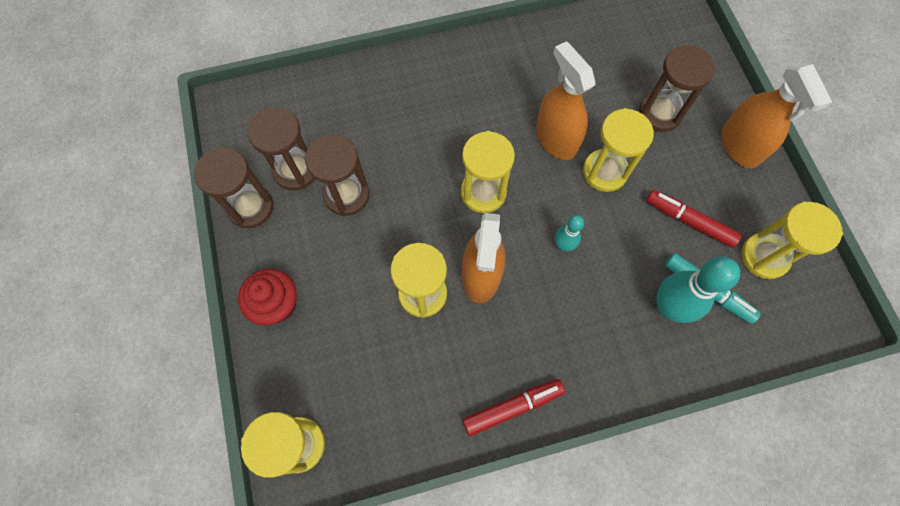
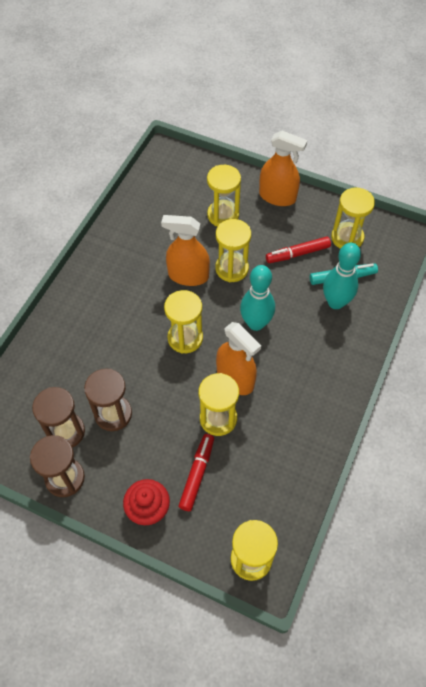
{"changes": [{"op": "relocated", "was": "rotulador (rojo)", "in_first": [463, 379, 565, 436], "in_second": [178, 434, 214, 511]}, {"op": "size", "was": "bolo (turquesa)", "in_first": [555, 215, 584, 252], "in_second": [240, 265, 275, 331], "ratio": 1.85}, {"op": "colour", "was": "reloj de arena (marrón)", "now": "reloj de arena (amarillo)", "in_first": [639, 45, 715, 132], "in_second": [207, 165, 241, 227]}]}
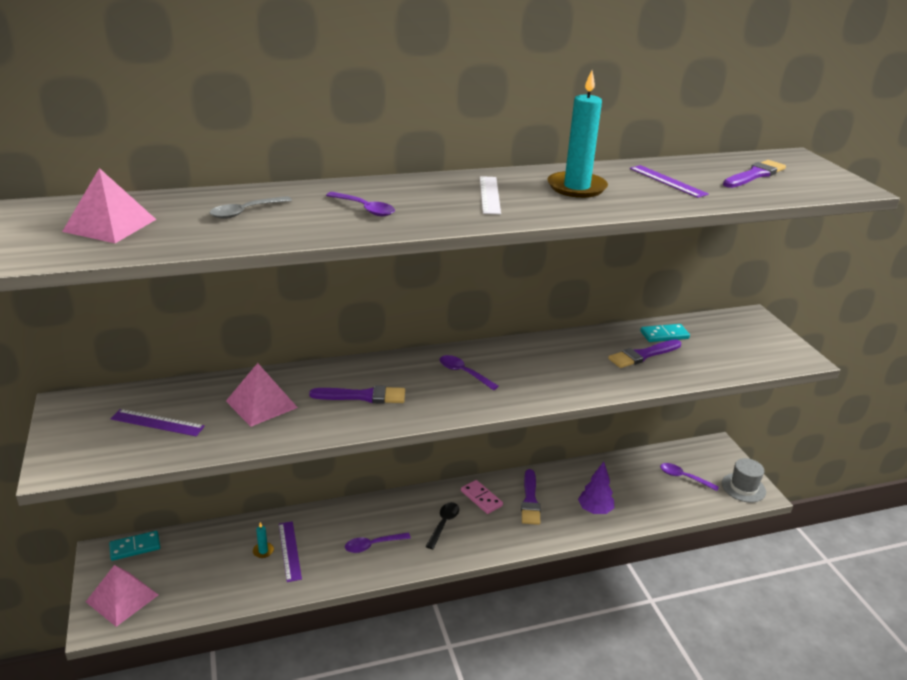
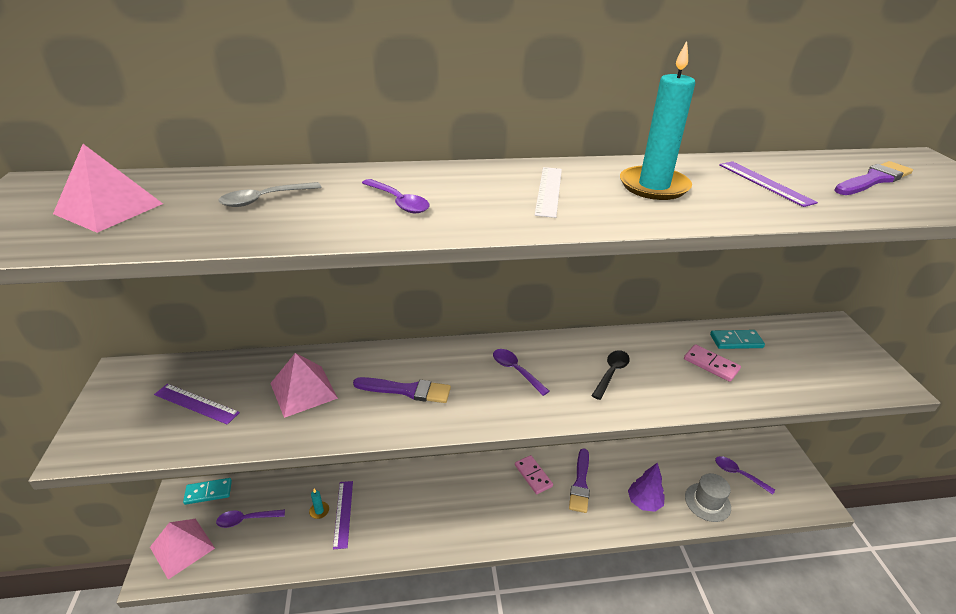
{"changes": [{"op": "relocated", "was": "cuchara (morado)", "in_first": [345, 533, 411, 553], "in_second": [216, 509, 285, 528]}, {"op": "relocated", "was": "cuchara (negro)", "in_first": [425, 502, 459, 549], "in_second": [591, 350, 630, 400]}, {"op": "exchanged", "was": "pincel (morado)", "now": "ficha de dominó (rosa)", "in_first": [608, 339, 681, 368], "in_second": [684, 344, 741, 382]}, {"op": "relocated", "was": "sombrero (gris)", "in_first": [722, 458, 766, 503], "in_second": [685, 473, 731, 522]}]}
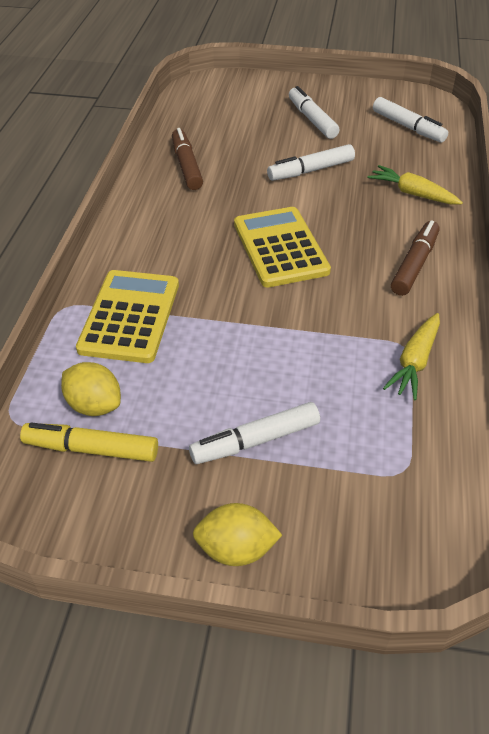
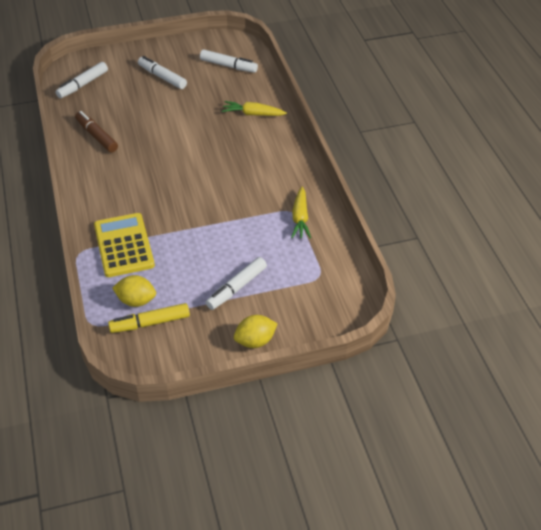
{"changes": [{"op": "missing", "was": "calculadora (amarillo)", "in_first": [234, 207, 331, 287]}, {"op": "relocated", "was": "rotulador (blanco)", "in_first": [267, 144, 355, 181], "in_second": [55, 62, 108, 98]}, {"op": "missing", "was": "rotulador (marrón)", "in_first": [391, 220, 439, 296]}]}
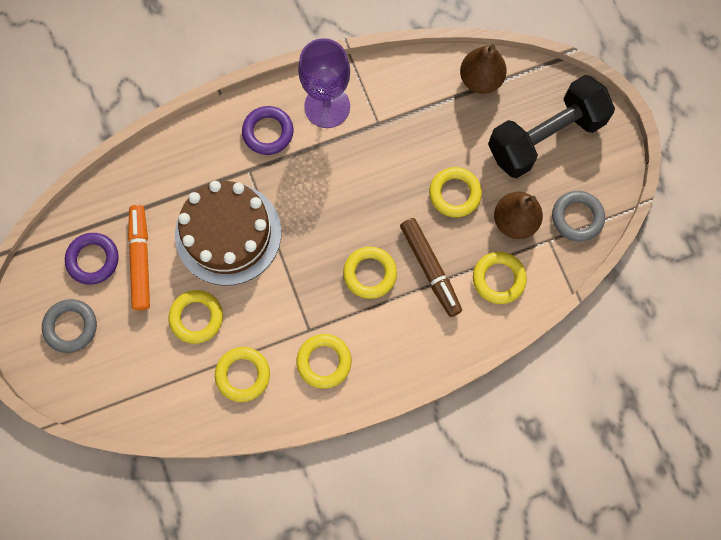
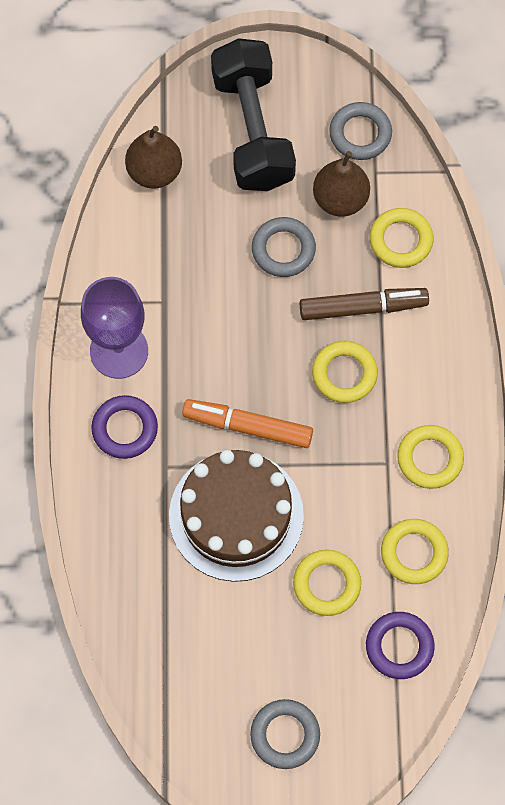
{"changes": [{"op": "relocated", "was": "anillo (morado)", "in_first": [65, 233, 119, 285], "in_second": [366, 612, 435, 679]}, {"op": "relocated", "was": "rotulador (naranja)", "in_first": [128, 205, 150, 311], "in_second": [182, 399, 313, 448]}, {"op": "colour", "was": "anillo (amarillo)", "now": "anillo (gris)", "in_first": [429, 167, 482, 217], "in_second": [252, 217, 316, 277]}]}
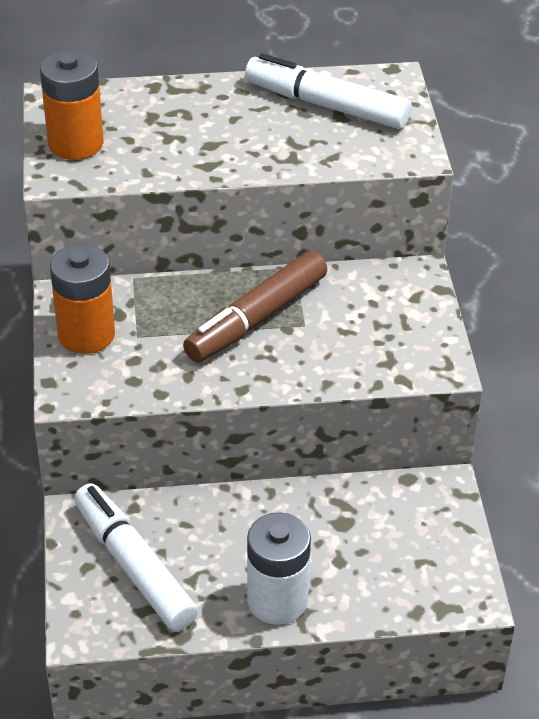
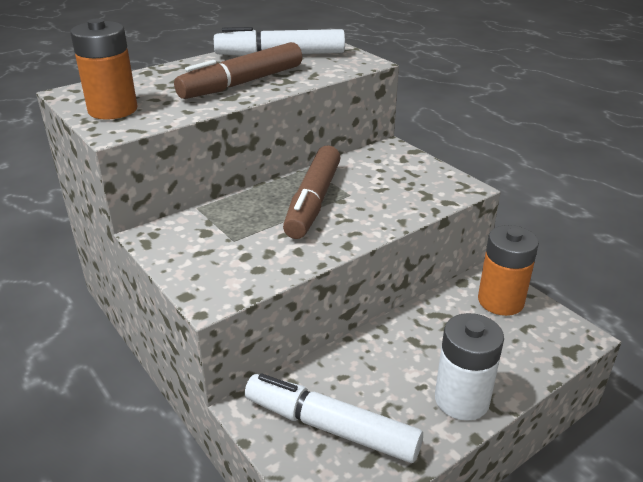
{"changes": [{"op": "relocated", "was": "pila (naranja)", "in_first": [50, 244, 115, 354], "in_second": [478, 225, 539, 316]}, {"op": "appeared", "now": "rotulador (marrón)", "in_second": [174, 42, 302, 99]}]}
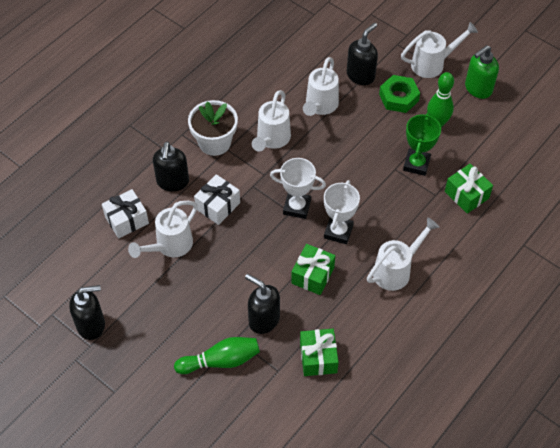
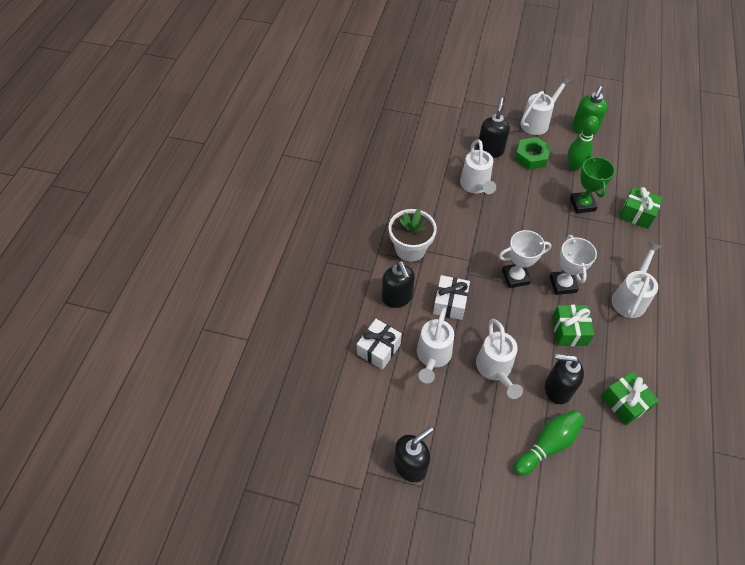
{"changes": [{"op": "relocated", "was": "regadera (blanco)", "in_first": [252, 90, 291, 152], "in_second": [476, 319, 523, 399]}]}
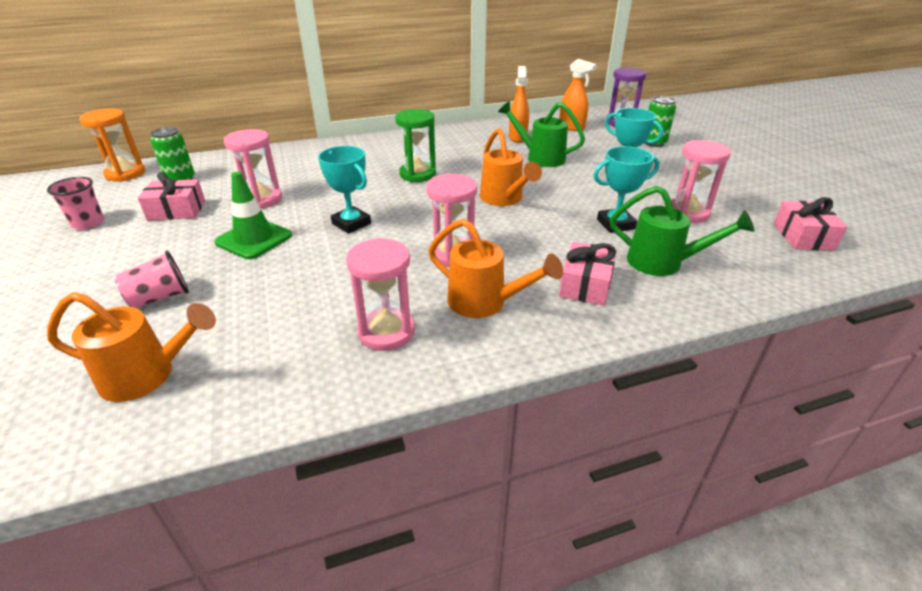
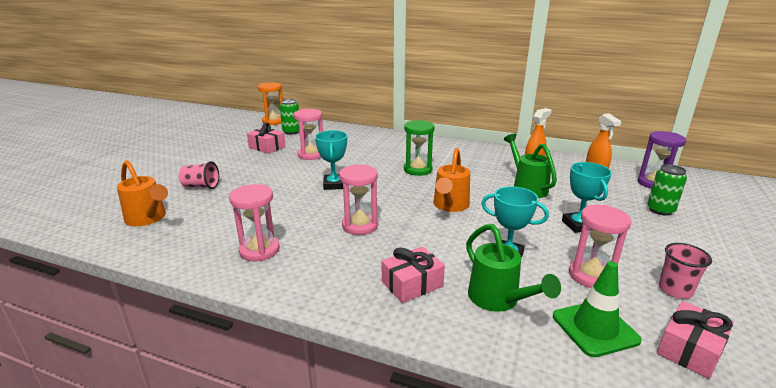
{"changes": [{"op": "relocated", "was": "vaso (rosa)", "in_first": [47, 177, 104, 230], "in_second": [659, 243, 712, 299]}, {"op": "relocated", "was": "cono de tráfico (verde)", "in_first": [214, 172, 292, 259], "in_second": [553, 261, 642, 357]}, {"op": "missing", "was": "regadera (naranja)", "in_first": [428, 219, 563, 318]}]}
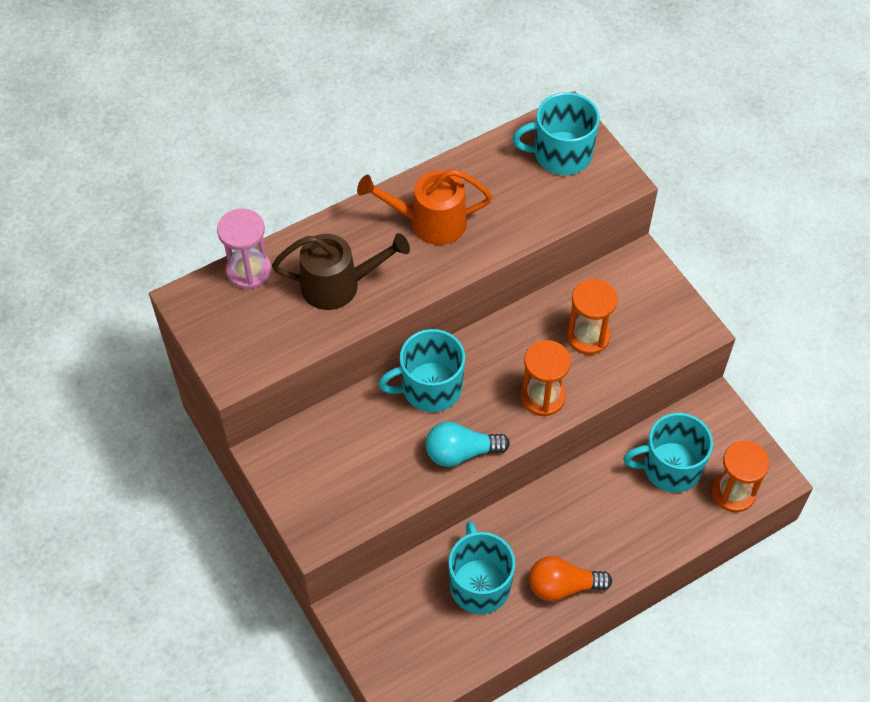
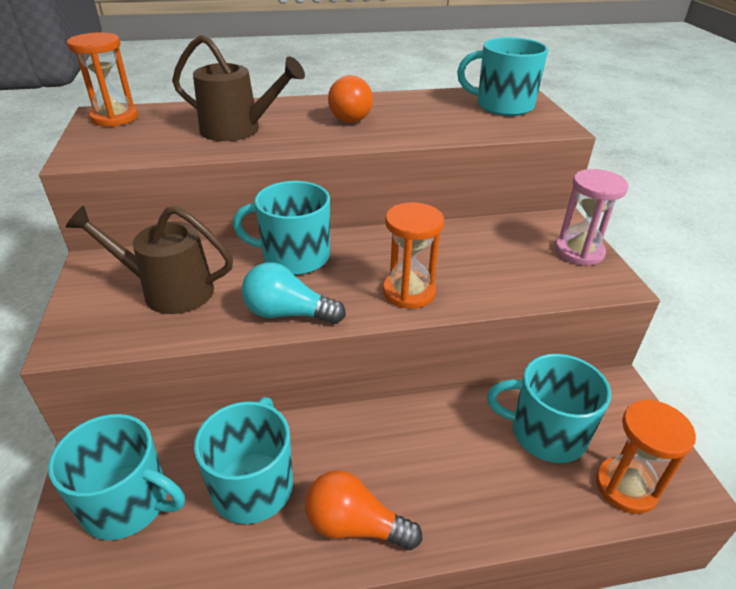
{"changes": [{"op": "relocated", "was": "reloj de arena (rosa)", "in_first": [217, 208, 271, 289], "in_second": [555, 169, 628, 266]}, {"op": "exchanged", "was": "regadera (naranja)", "now": "bombilla (naranja)", "in_first": [357, 169, 492, 245], "in_second": [328, 75, 373, 123]}, {"op": "relocated", "was": "reloj de arena (naranja)", "in_first": [567, 279, 618, 355], "in_second": [67, 32, 138, 126]}, {"op": "appeared", "now": "taza (turquesa)", "in_second": [48, 414, 185, 540]}, {"op": "appeared", "now": "regadera (marrón)", "in_second": [66, 206, 233, 314]}]}
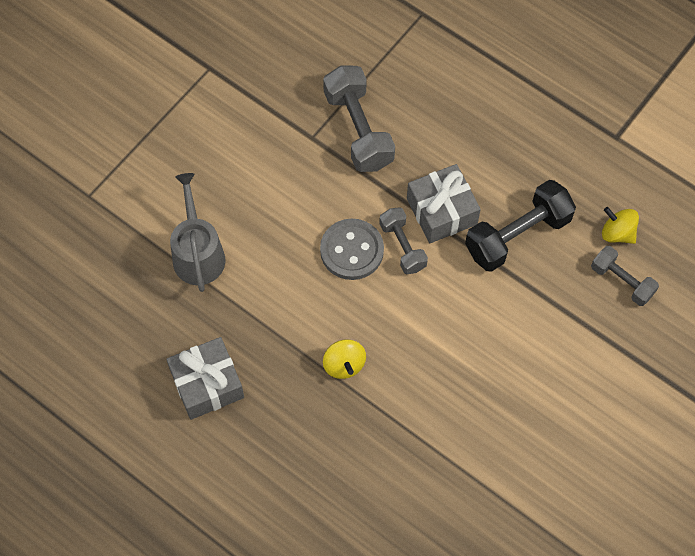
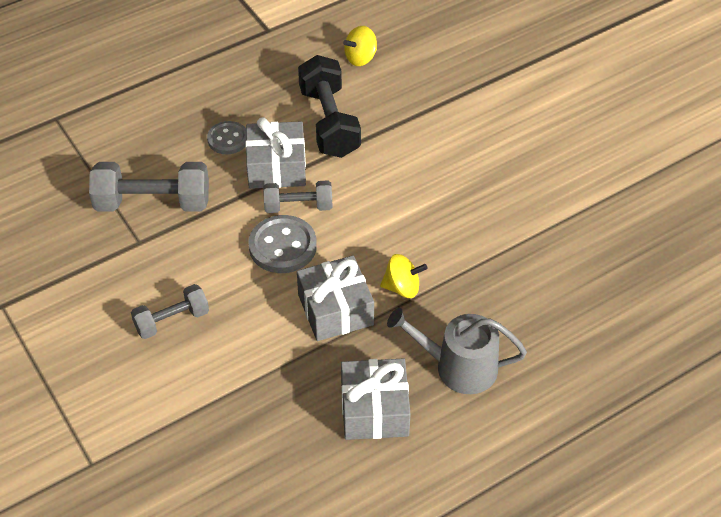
{"changes": [{"op": "relocated", "was": "regadera (gris)", "in_first": [170, 173, 225, 292], "in_second": [387, 308, 527, 394]}, {"op": "relocated", "was": "mancuerna (gris)", "in_first": [591, 246, 659, 306], "in_second": [131, 284, 209, 339]}, {"op": "appeared", "now": "botón (gris)", "in_second": [207, 121, 246, 155]}, {"op": "appeared", "now": "regalo (gris)", "in_second": [297, 256, 374, 341]}]}
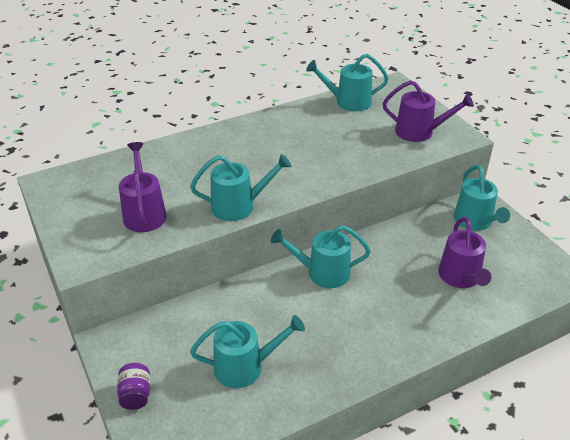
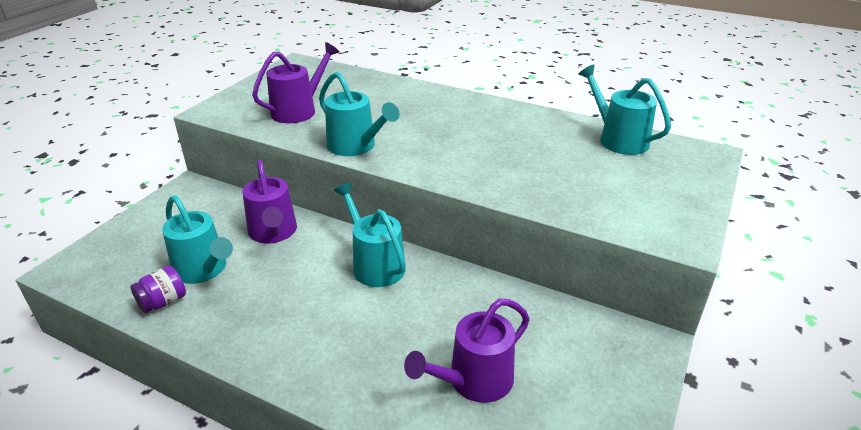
{"changes": [{"op": "relocated", "was": "tarro (morado)", "in_first": [117, 363, 150, 410], "in_second": [130, 266, 186, 313]}, {"op": "relocated", "was": "regadera (morado)", "in_first": [383, 80, 474, 142], "in_second": [242, 160, 297, 243]}, {"op": "missing", "was": "regadera (turquesa)", "in_first": [454, 165, 510, 231]}]}
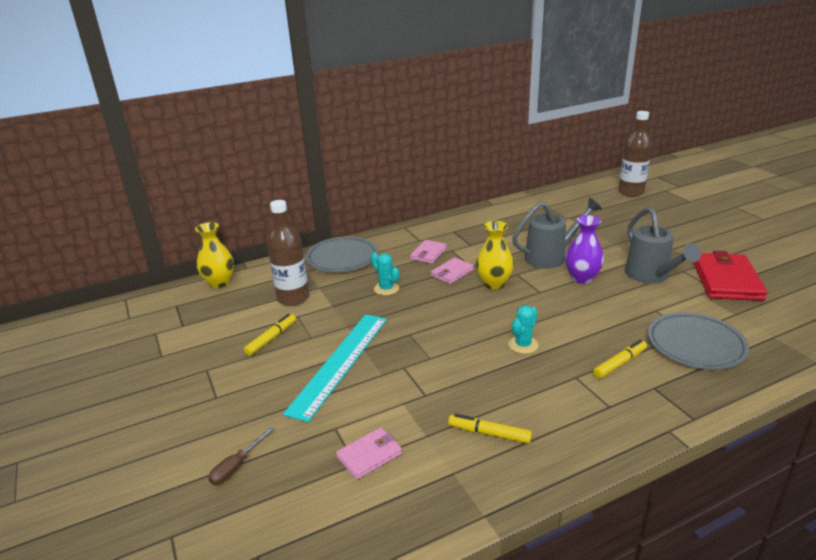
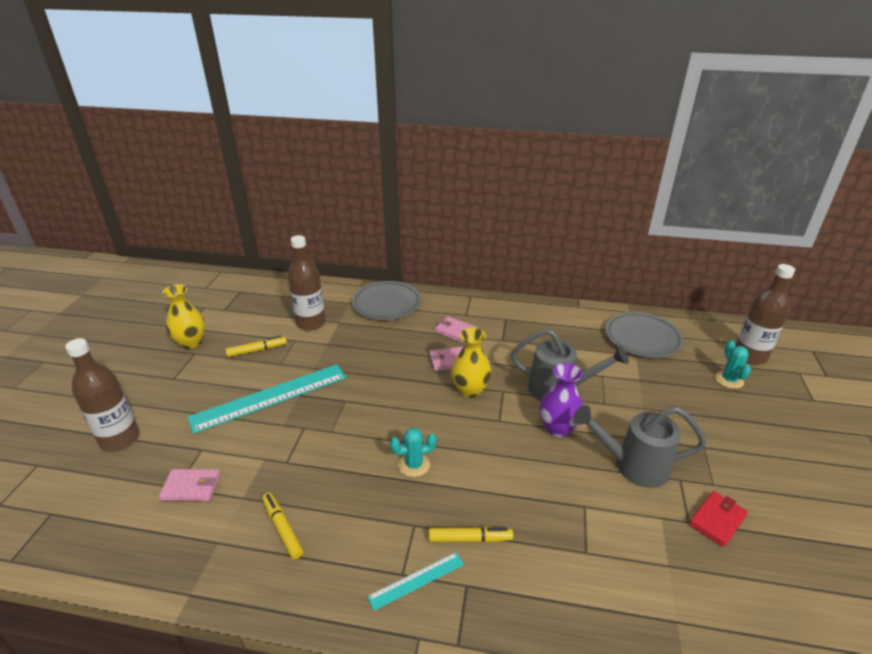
{"changes": [{"op": "relocated", "was": "florero (amarillo)", "in_first": [195, 222, 234, 288], "in_second": [162, 284, 205, 349]}, {"op": "exchanged", "was": "destornillador (marrón)", "now": "botella (marrón)", "in_first": [208, 427, 274, 485], "in_second": [65, 338, 139, 452]}, {"op": "relocated", "was": "cactus (turquesa)", "in_first": [371, 252, 399, 295], "in_second": [715, 340, 751, 389]}, {"op": "spun", "was": "cartera (rosa)", "in_first": [410, 240, 447, 264], "in_second": [435, 316, 478, 344], "clockwise": 60}, {"op": "spun", "was": "regadera (gris)", "in_first": [625, 207, 701, 283], "in_second": [573, 405, 706, 488], "clockwise": 75}, {"op": "relocated", "was": "plato (gris)", "in_first": [648, 312, 749, 370], "in_second": [605, 312, 684, 358]}, {"op": "size", "was": "cartera (rojo)", "in_first": [693, 251, 767, 301], "in_second": [689, 491, 748, 547], "ratio": 0.54}, {"op": "appeared", "now": "regla (turquesa)", "in_second": [367, 552, 464, 611]}]}
